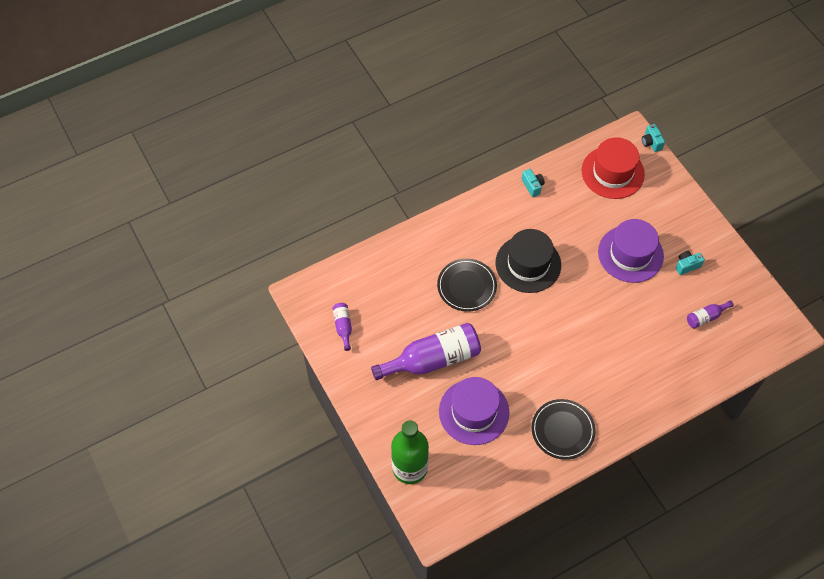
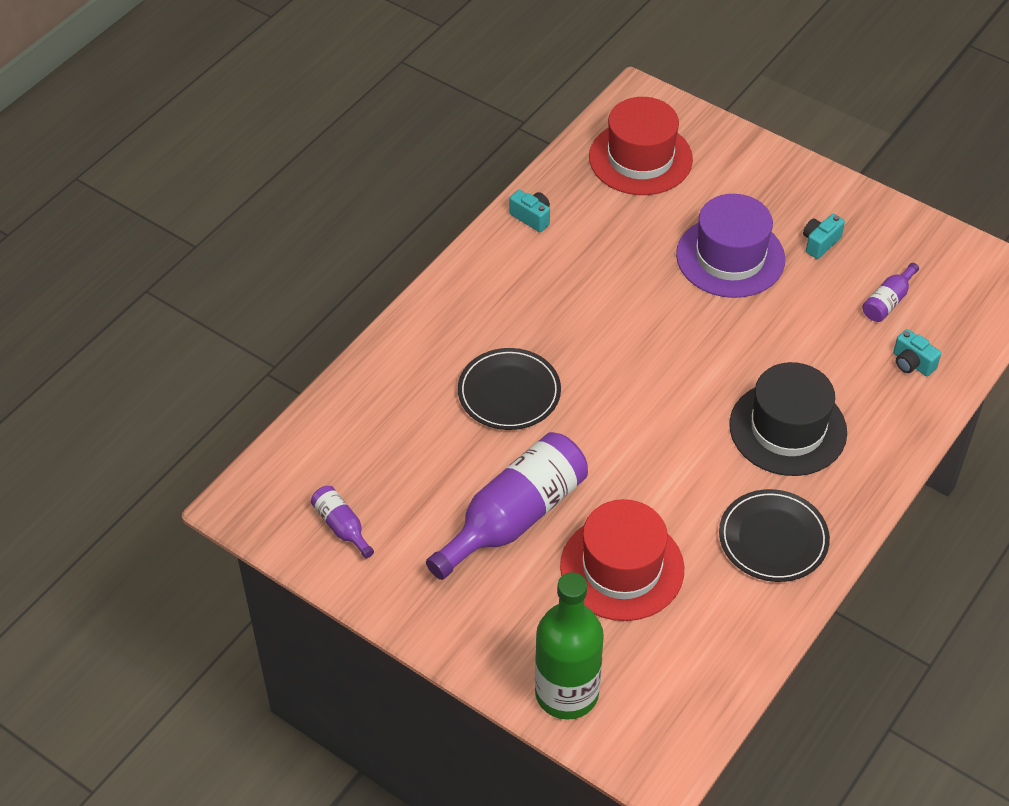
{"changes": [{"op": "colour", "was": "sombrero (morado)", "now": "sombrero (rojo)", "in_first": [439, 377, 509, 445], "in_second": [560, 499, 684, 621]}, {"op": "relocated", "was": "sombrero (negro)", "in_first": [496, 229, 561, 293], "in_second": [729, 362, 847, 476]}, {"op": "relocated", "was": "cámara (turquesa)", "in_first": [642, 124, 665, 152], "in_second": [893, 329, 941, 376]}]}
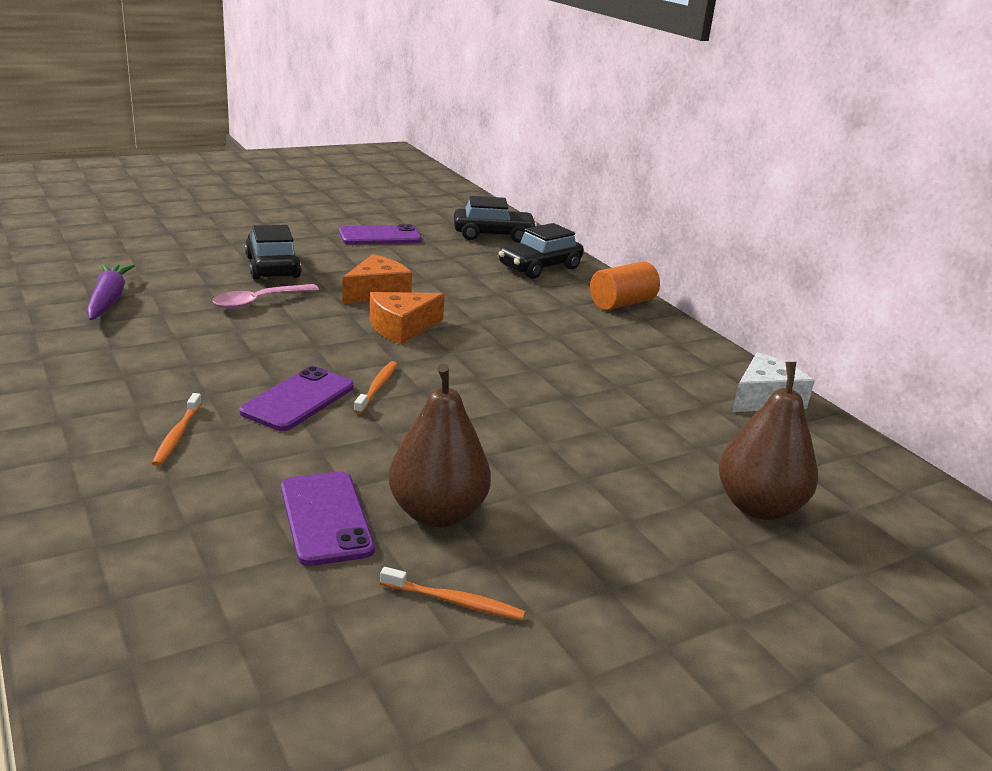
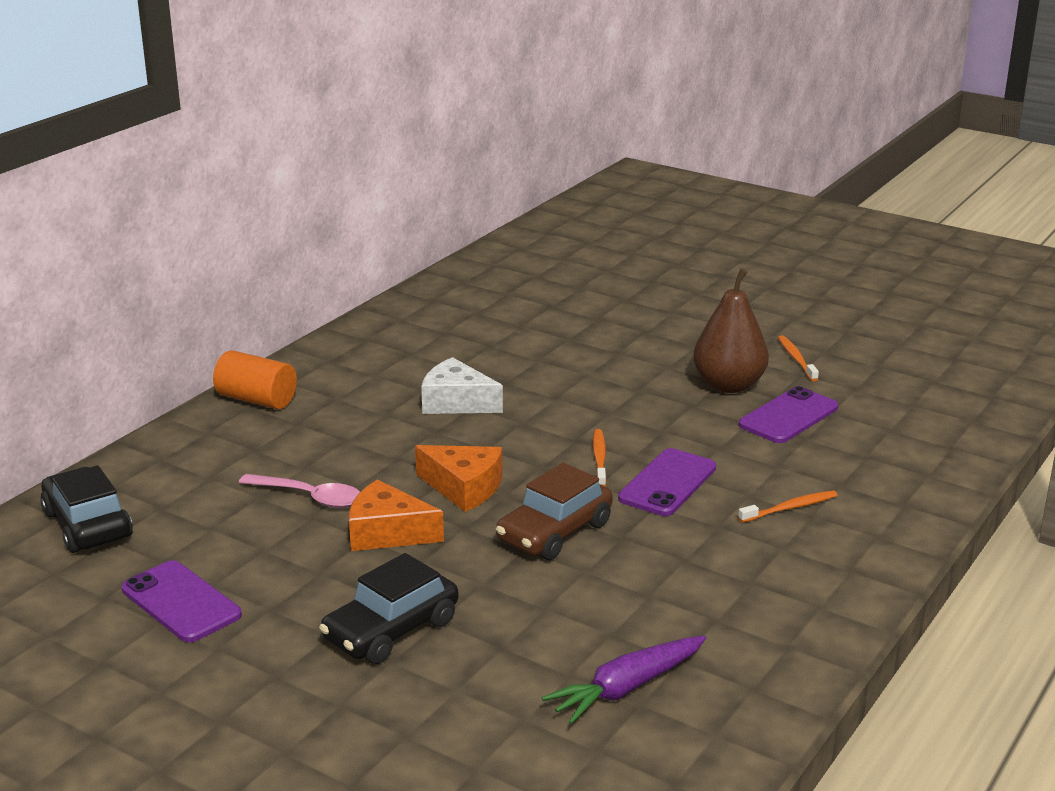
{"changes": [{"op": "relocated", "was": "cuchara (rosa)", "in_first": [213, 284, 319, 309], "in_second": [239, 474, 360, 508]}, {"op": "spun", "was": "móvil (morado)", "in_first": [239, 366, 354, 431], "in_second": [618, 448, 716, 516], "clockwise": -60}, {"op": "spun", "was": "cepillo de dientes (naranja)", "in_first": [354, 361, 397, 414], "in_second": [593, 429, 607, 486], "clockwise": 105}, {"op": "missing", "was": "coche (negro)", "in_first": [499, 223, 584, 278]}, {"op": "missing", "was": "pera (marrón)", "in_first": [719, 362, 818, 520]}, {"op": "relocated", "was": "queso (blanco)", "in_first": [732, 352, 814, 412], "in_second": [421, 357, 503, 414]}, {"op": "appeared", "now": "coche (marrón)", "in_second": [496, 463, 613, 560]}]}
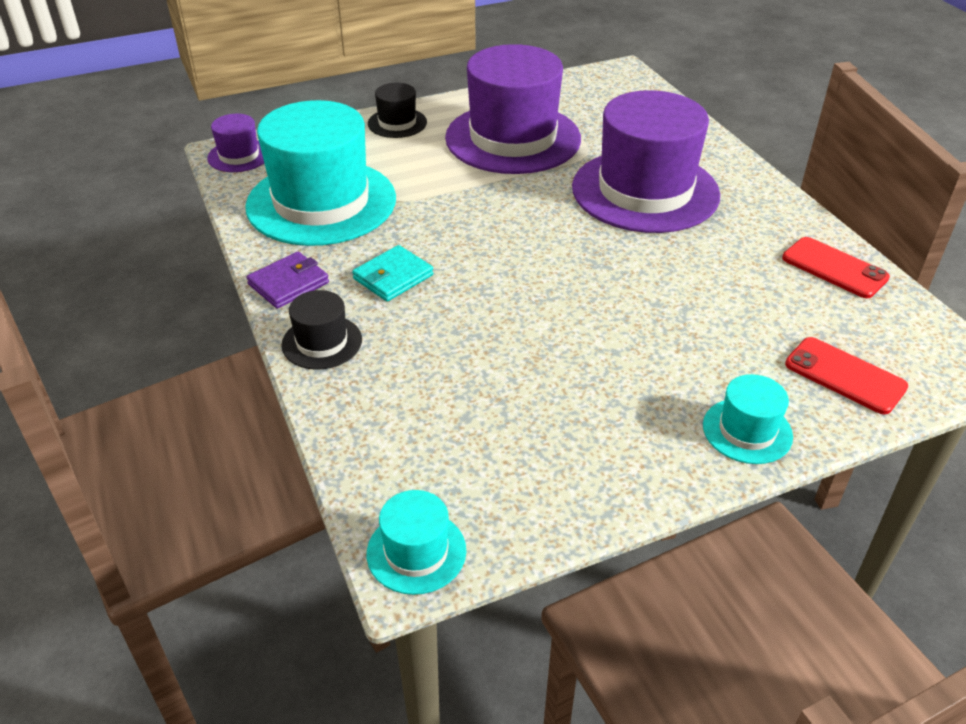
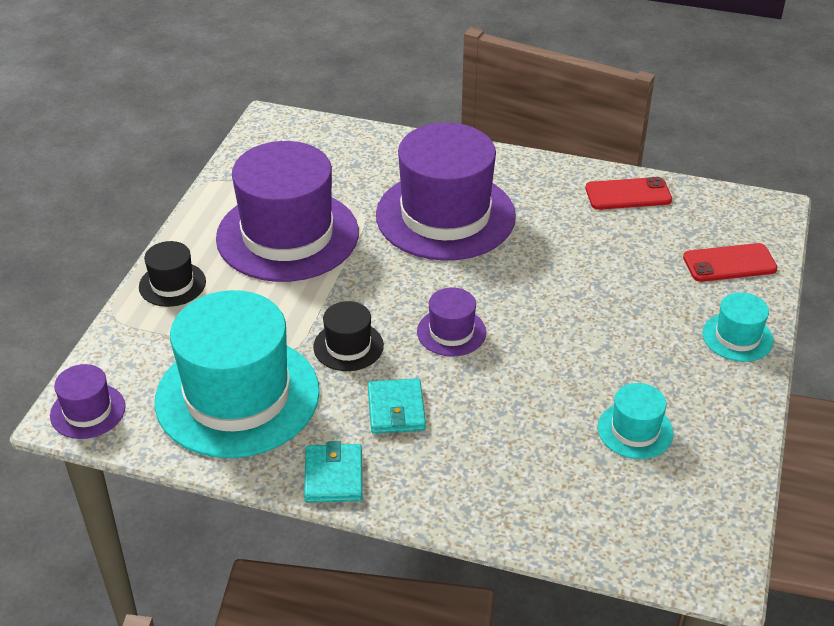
{"changes": [{"op": "colour", "was": "cartera (morado)", "now": "cartera (turquesa)", "in_first": [246, 252, 329, 309], "in_second": [304, 441, 362, 503]}, {"op": "relocated", "was": "sombrero (negro)", "in_first": [282, 290, 362, 370], "in_second": [313, 301, 384, 371]}, {"op": "relocated", "was": "sombrero (turquesa)", "in_first": [367, 490, 466, 595], "in_second": [598, 383, 674, 459]}, {"op": "appeared", "now": "sombrero (morado)", "in_second": [417, 287, 486, 357]}]}
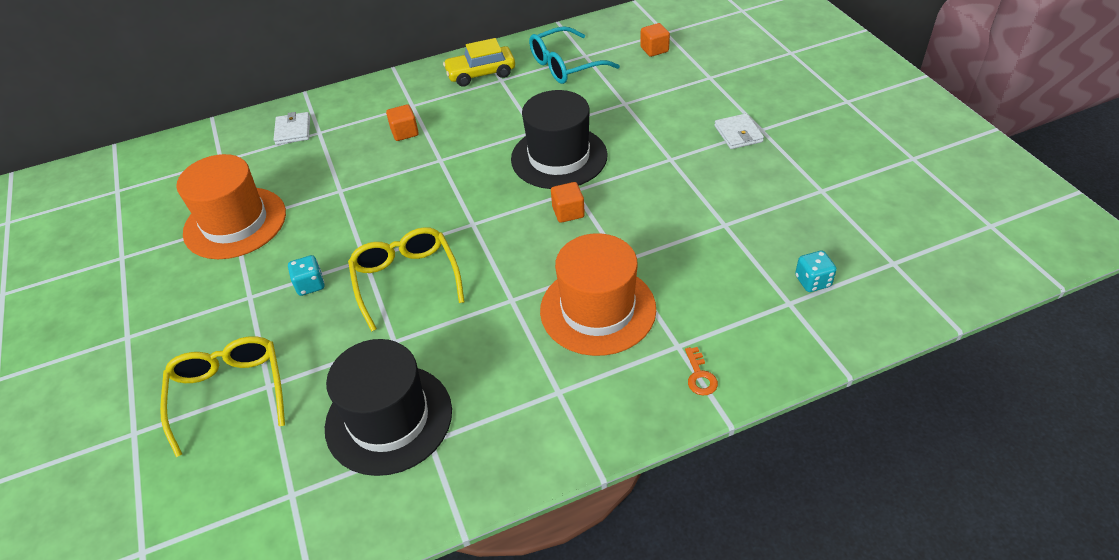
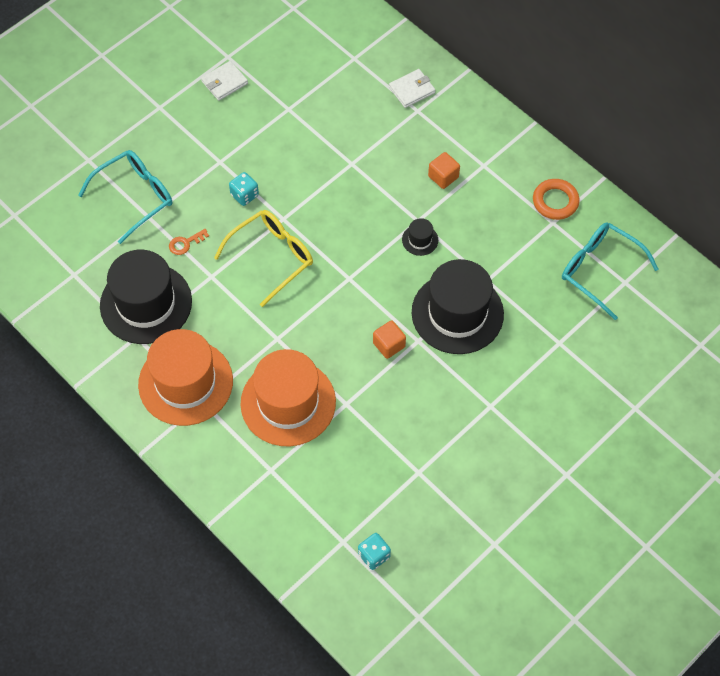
{"changes": [{"op": "colour", "was": "gafas (amarillo)", "now": "gafas (turquesa)", "in_first": [160, 336, 285, 457], "in_second": [78, 150, 172, 244]}, {"op": "relocated", "was": "sombrero (naranja)", "in_first": [176, 154, 286, 259], "in_second": [138, 329, 233, 426]}, {"op": "exchanged", "was": "coche (amarillo)", "now": "anillo (naranja)", "in_first": [443, 38, 515, 87], "in_second": [533, 179, 580, 220]}, {"op": "missing", "was": "cubo (naranja)", "in_first": [640, 23, 670, 57]}, {"op": "relocated", "was": "llave (naranja)", "in_first": [685, 347, 718, 395], "in_second": [169, 229, 209, 255]}, {"op": "relocated", "was": "cartera (blanco)", "in_first": [715, 113, 764, 149], "in_second": [201, 61, 248, 101]}, {"op": "appeared", "now": "sombrero (negro)", "in_second": [402, 218, 438, 256]}]}
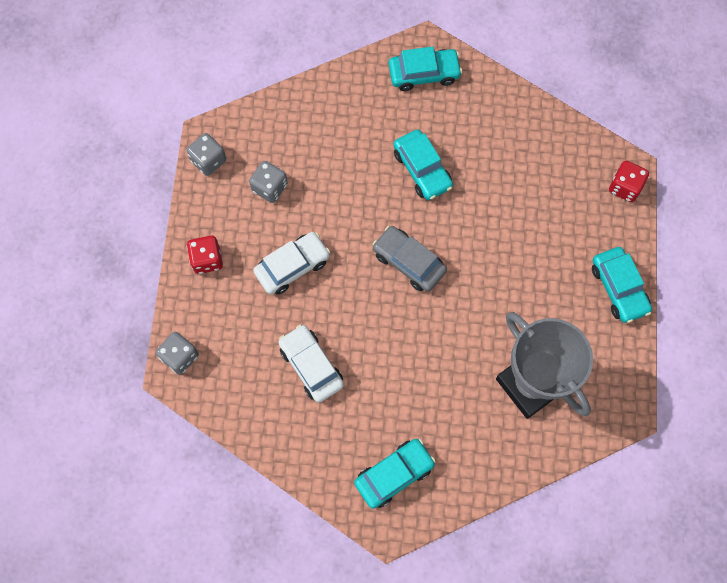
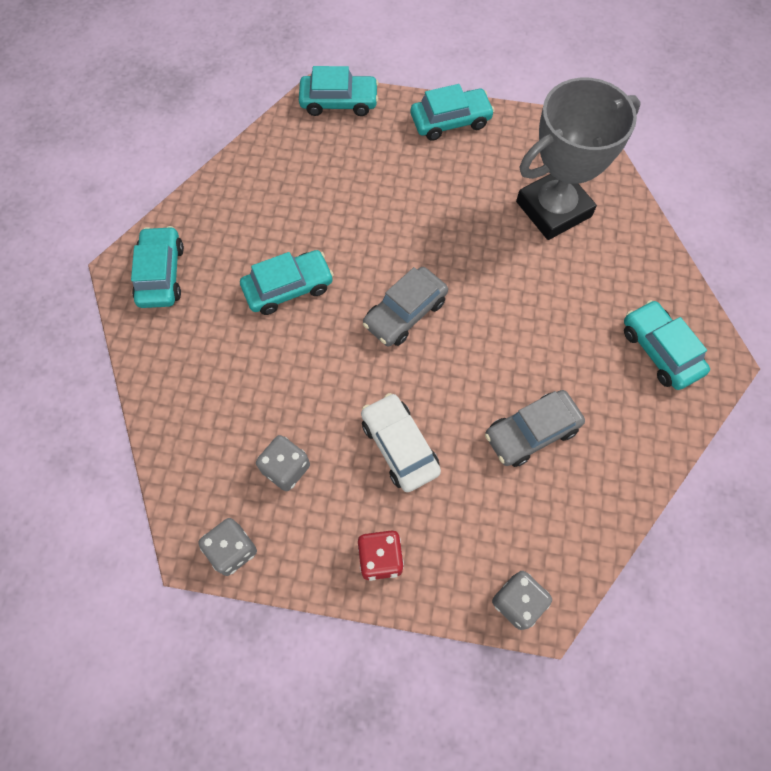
{"changes": [{"op": "colour", "was": "coche (blanco)", "now": "coche (gris)", "in_first": [278, 324, 344, 403], "in_second": [485, 390, 585, 467]}, {"op": "exchanged", "was": "dado (rojo)", "now": "coche (turquesa)", "in_first": [609, 161, 649, 202], "in_second": [299, 66, 379, 116]}]}
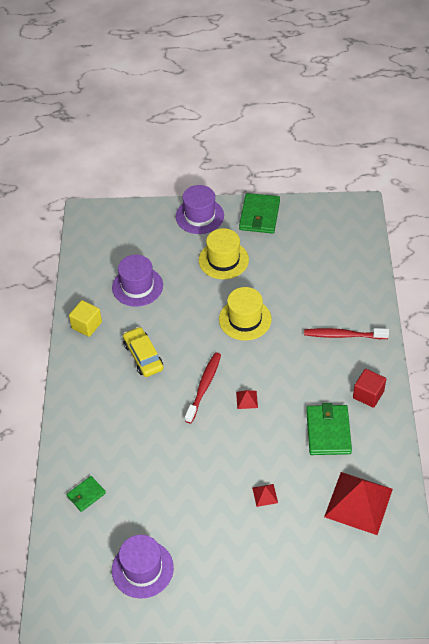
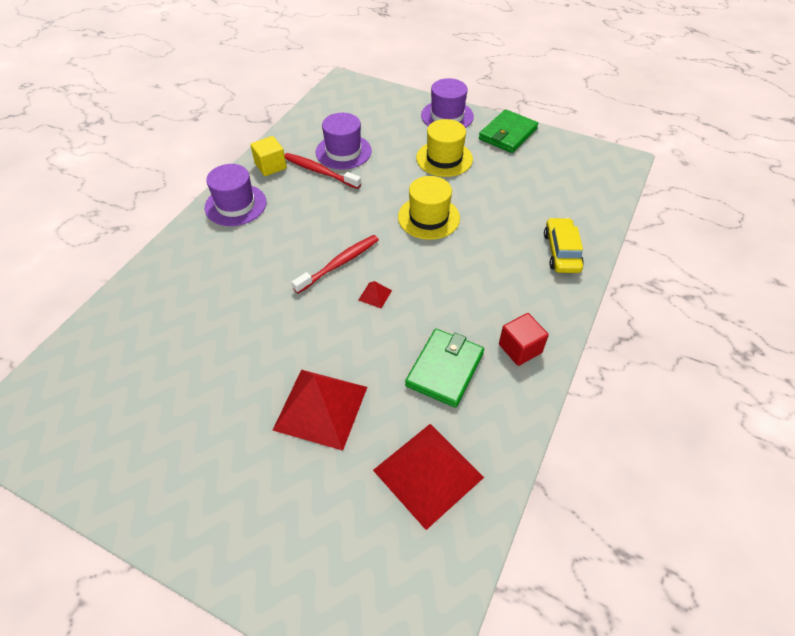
{"changes": [{"op": "missing", "was": "cartera (verde)", "in_first": [67, 476, 106, 512]}, {"op": "relocated", "was": "sombrero (morado)", "in_first": [112, 535, 174, 599], "in_second": [205, 164, 267, 226]}, {"op": "relocated", "was": "coche (amarillo)", "in_first": [123, 327, 163, 377], "in_second": [544, 218, 584, 273]}, {"op": "size", "was": "pirámide (rojo)", "in_first": [252, 484, 278, 507], "in_second": [273, 370, 367, 451], "ratio": 2.48}, {"op": "relocated", "was": "cepillo de dientes (rojo)", "in_first": [304, 328, 389, 339], "in_second": [285, 153, 361, 189]}]}
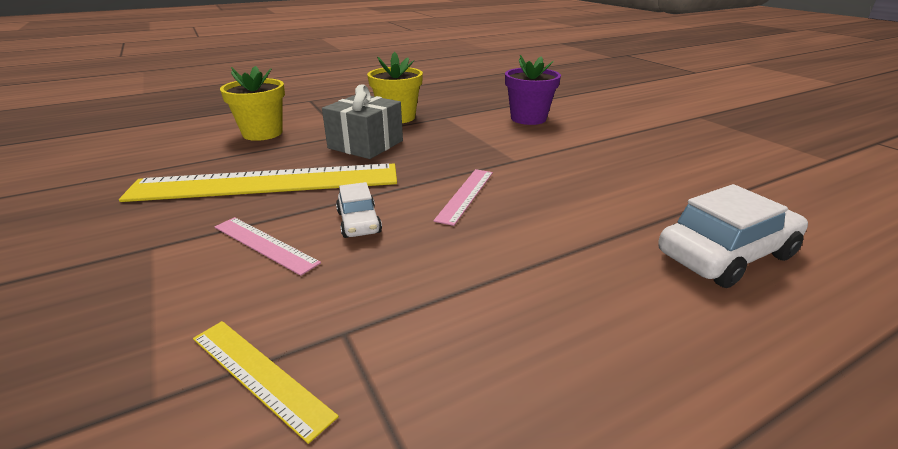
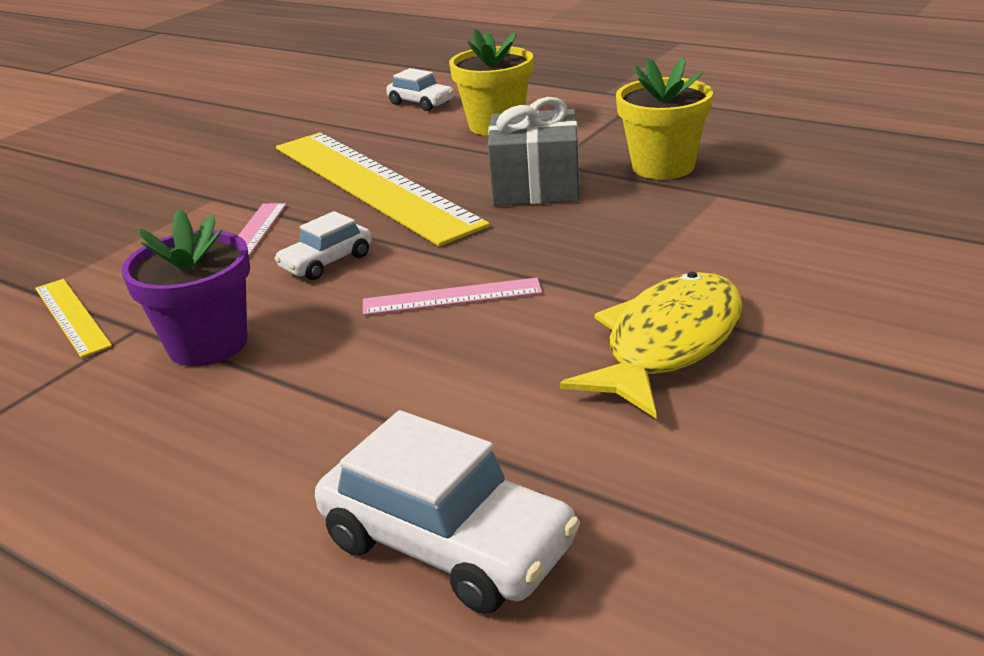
{"changes": [{"op": "spun", "was": "regla (amarillo)", "in_first": [193, 321, 339, 444], "in_second": [35, 279, 112, 358], "clockwise": -45}, {"op": "relocated", "was": "maceta (morado)", "in_first": [505, 55, 561, 125], "in_second": [121, 209, 250, 366]}, {"op": "appeared", "now": "coche (blanco)", "in_second": [386, 68, 454, 111]}, {"op": "appeared", "now": "pez (amarillo)", "in_second": [560, 272, 743, 418]}]}
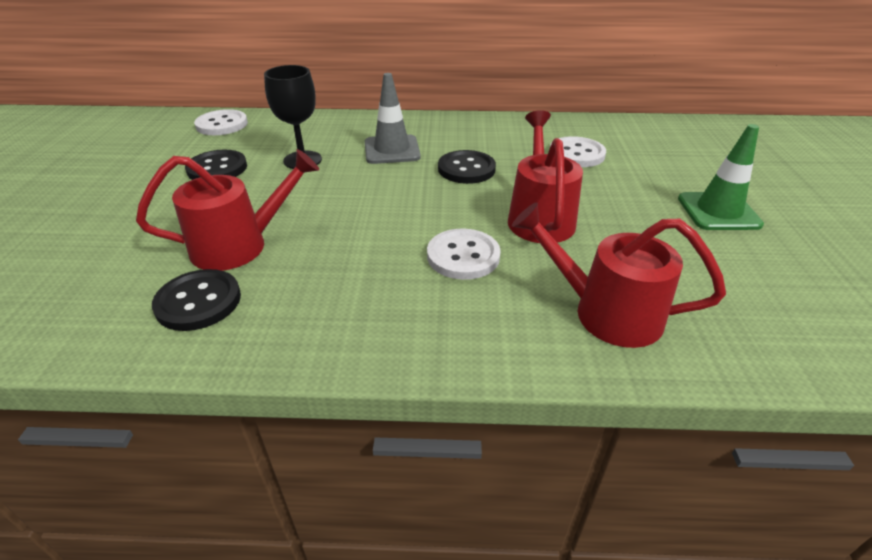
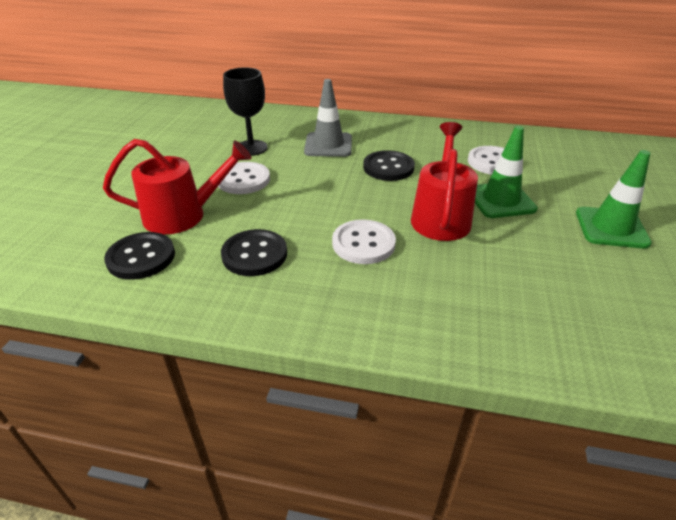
{"changes": [{"op": "relocated", "was": "botón (negro)", "in_first": [185, 150, 247, 180], "in_second": [221, 229, 287, 276]}, {"op": "relocated", "was": "botón (blanco)", "in_first": [194, 109, 248, 135], "in_second": [218, 162, 270, 194]}, {"op": "missing", "was": "regadera (rojo)", "in_first": [512, 202, 726, 348]}, {"op": "appeared", "now": "cono de tráfico (verde)", "in_second": [475, 126, 538, 218]}]}
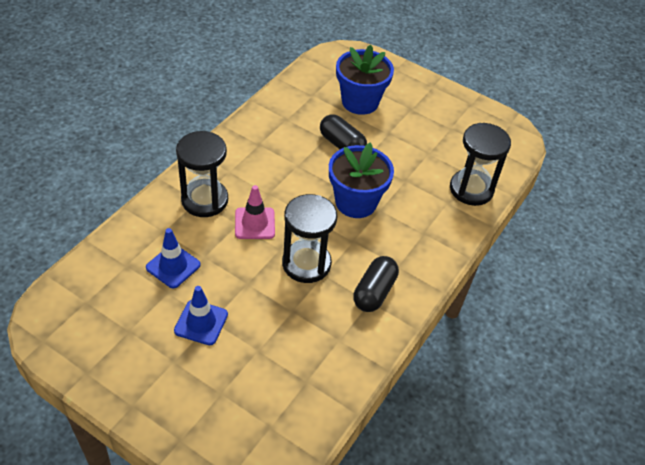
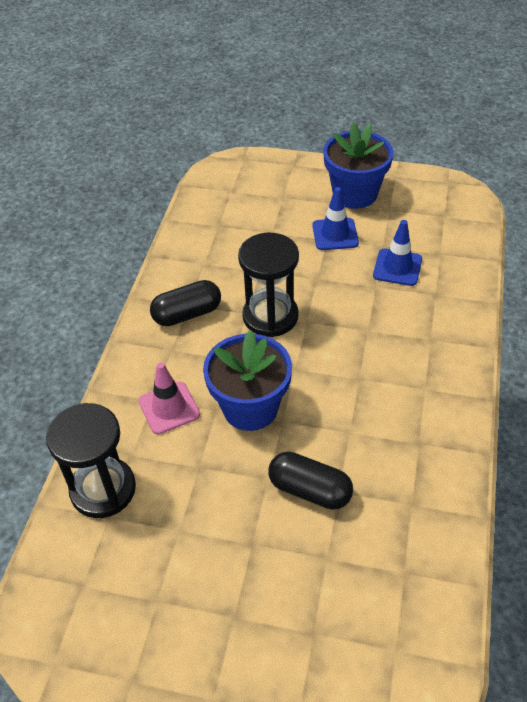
{"changes": [{"op": "missing", "was": "reloj de arena (negro)", "in_first": [176, 131, 228, 217]}, {"op": "relocated", "was": "cono de tráfico (rosa)", "in_first": [235, 185, 275, 239], "in_second": [139, 362, 200, 434]}, {"op": "relocated", "was": "maceta (azul)", "in_first": [336, 45, 394, 115], "in_second": [323, 123, 394, 209]}, {"op": "spun", "was": "cápsula (negro)", "in_first": [353, 256, 399, 312], "in_second": [150, 280, 221, 326], "clockwise": 60}]}
